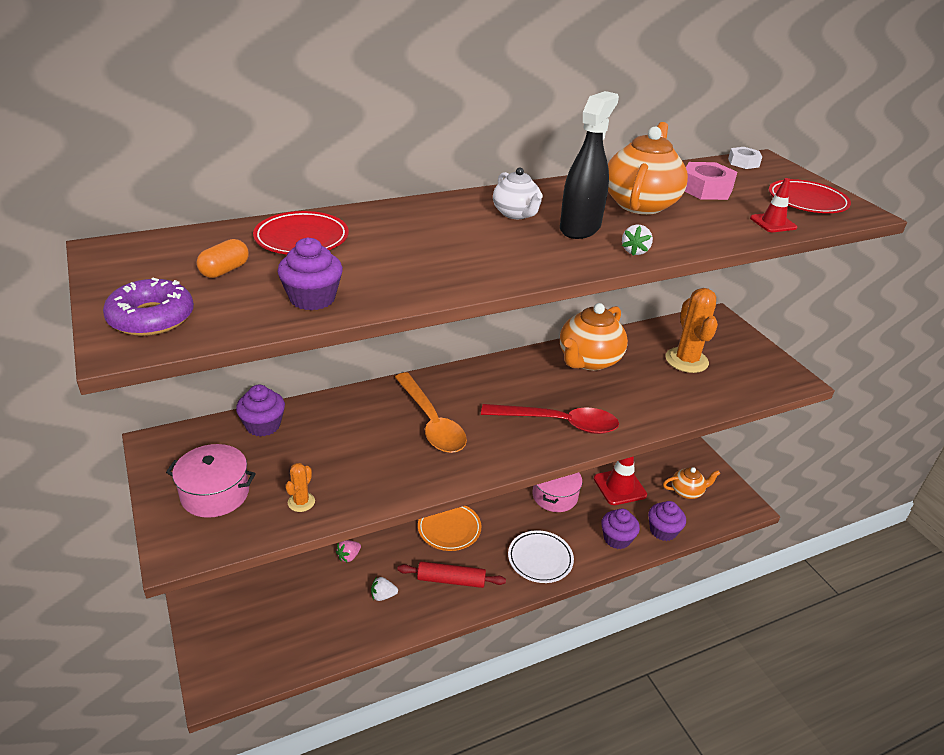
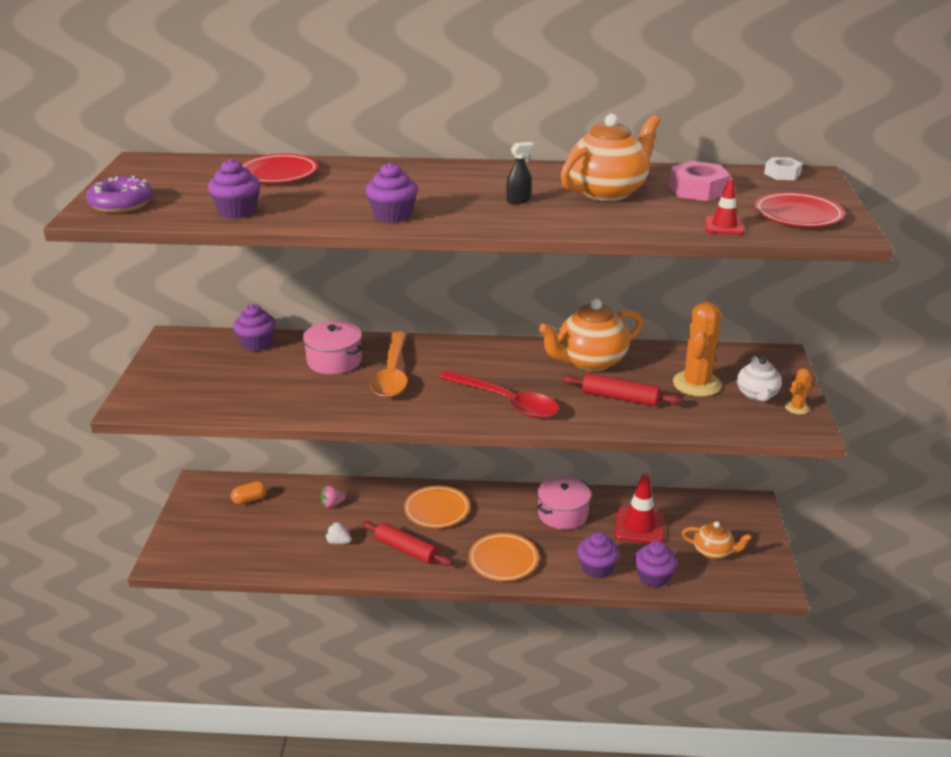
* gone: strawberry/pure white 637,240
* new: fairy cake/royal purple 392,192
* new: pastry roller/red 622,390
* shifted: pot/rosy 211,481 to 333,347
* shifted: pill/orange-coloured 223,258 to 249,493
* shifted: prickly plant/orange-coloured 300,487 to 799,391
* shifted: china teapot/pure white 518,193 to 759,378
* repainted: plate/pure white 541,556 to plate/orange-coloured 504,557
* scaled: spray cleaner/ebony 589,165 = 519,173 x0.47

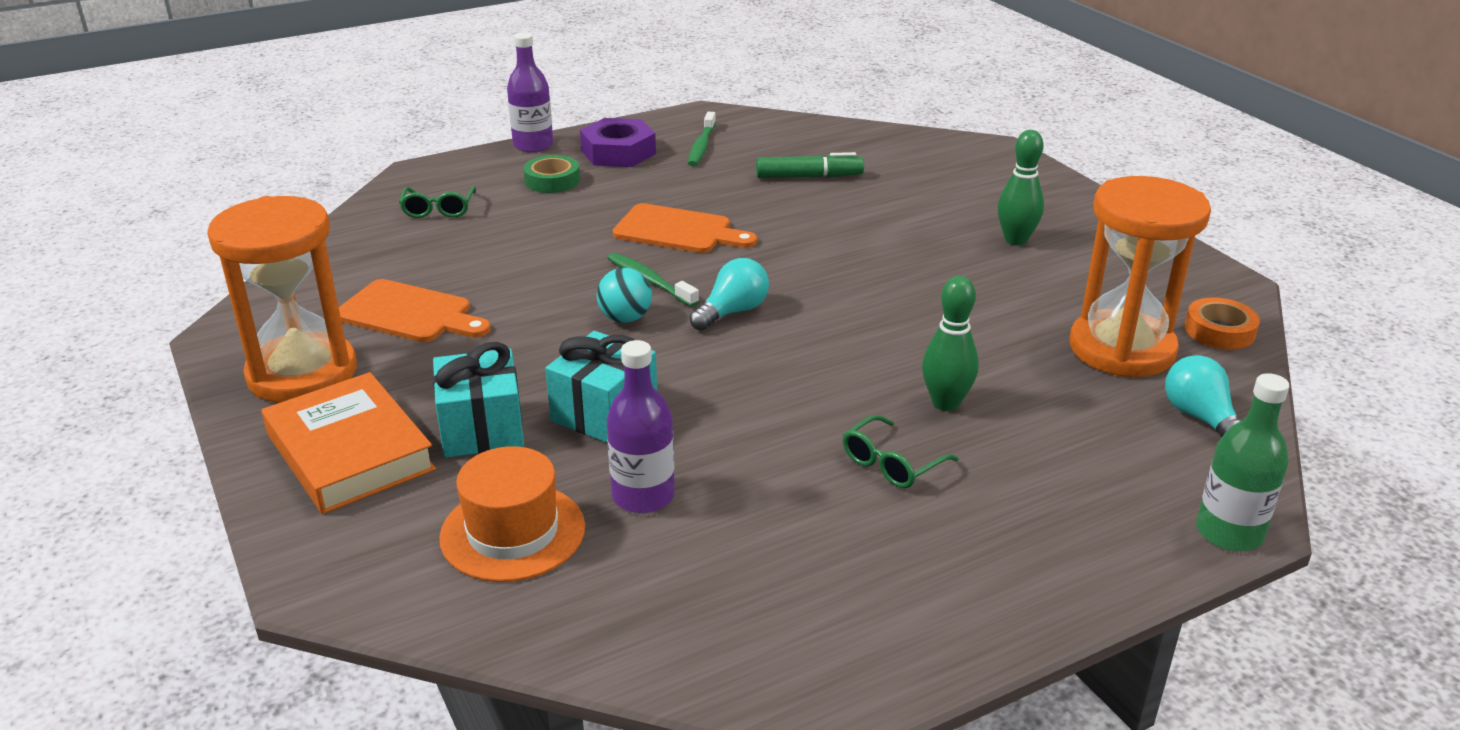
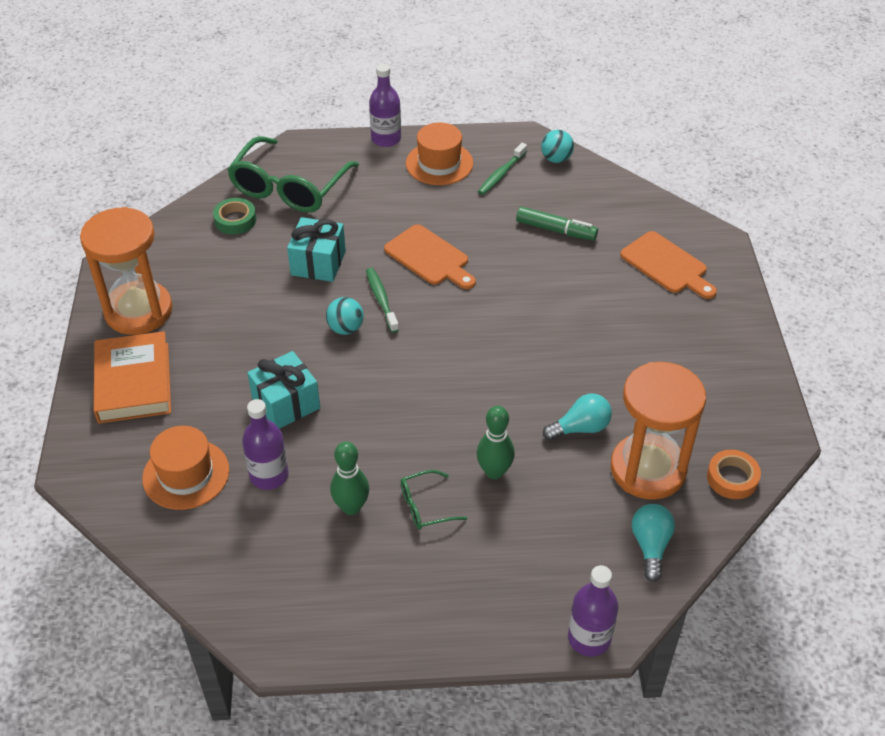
* new: ball/turquoise 557,146
* shifted: cutting board/orange-coloured 415,310 to 668,265
* shifted: gift/turquoise 478,400 to 316,249
* shifted: roll of tape/green 551,174 to 234,216
* shifted: light bulb/turquoise 729,294 to 577,417
* shifted: tenpin/green 1021,188 to 349,478
* swapped: hex nut/royal purple 618,142 to hat/orange-coloured 439,153
* repainted: bottle/green 1243,462 to bottle/royal purple 593,611
* scaled: glasses/green 437,202 = 293,174 x2.19

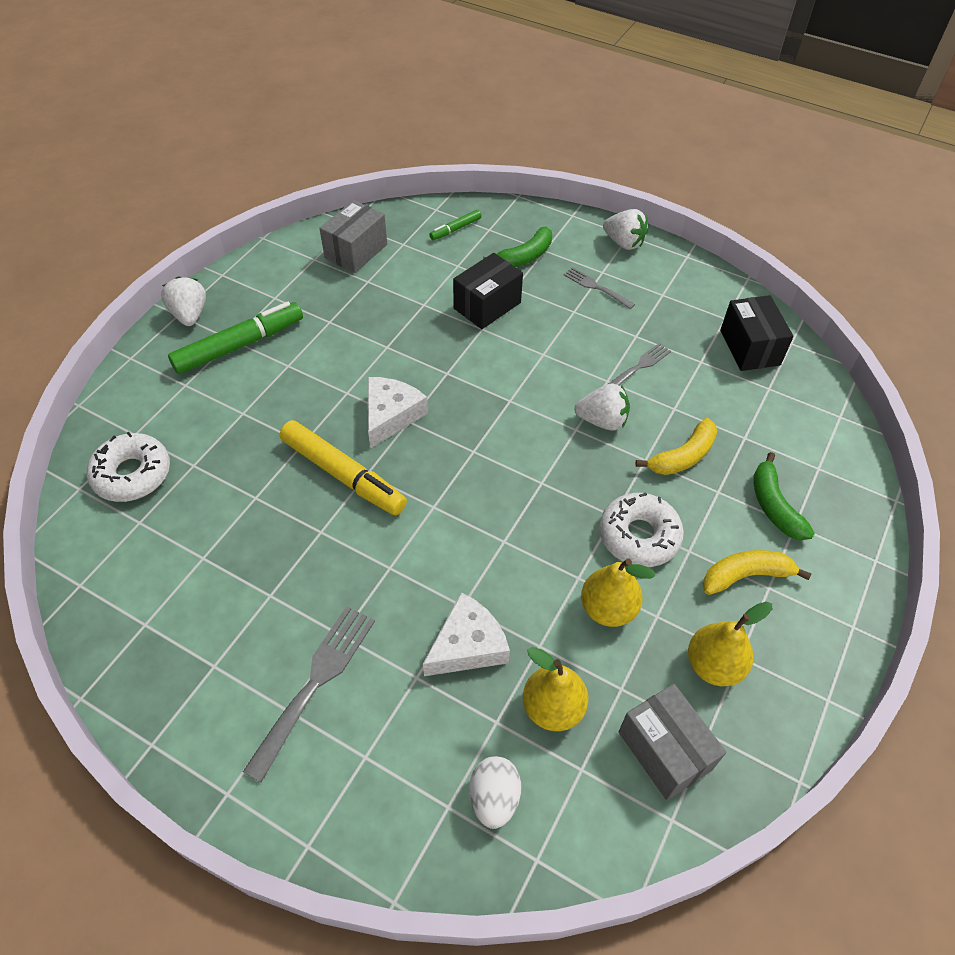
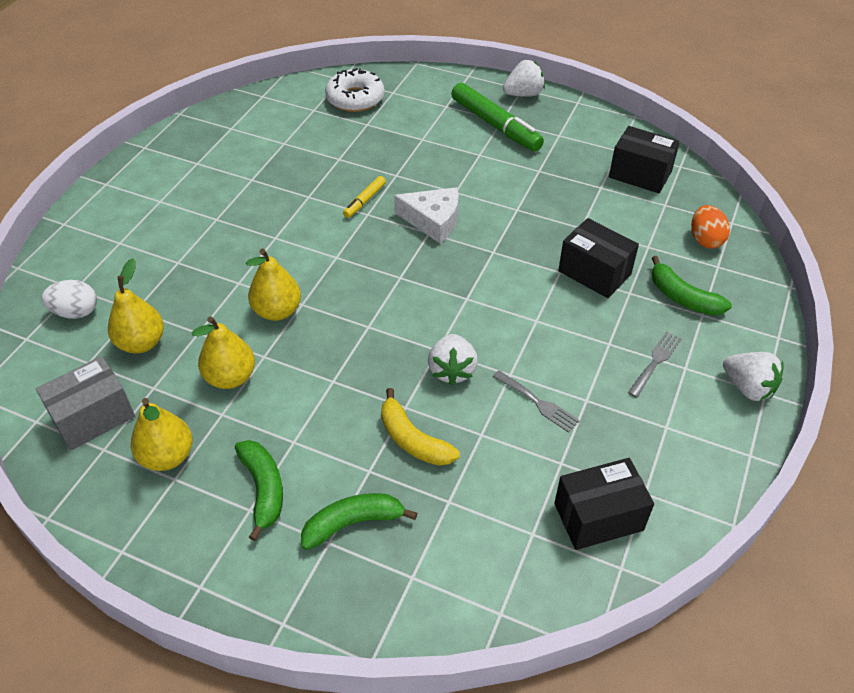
* gone: dinner fork/ash-grey 309,694
* gone: cheese/pure white 466,634
* gone: donut/pure white 641,529
* new: toy pear/yellow 273,285
* swapped: felt pen/green 455,225 to toy egg/orange-coloured 710,227
* repainted: package/ash-grey 353,236 to package/ebony 644,159
* repainted: toy banana/yellow 757,572 to toy banana/green 259,490
* rotated: strawberry/pure white 625,229 = 753,376 75 degrees counterclockwise
* scaled: felt pen/yellow 343,467 = 364,197 x0.49

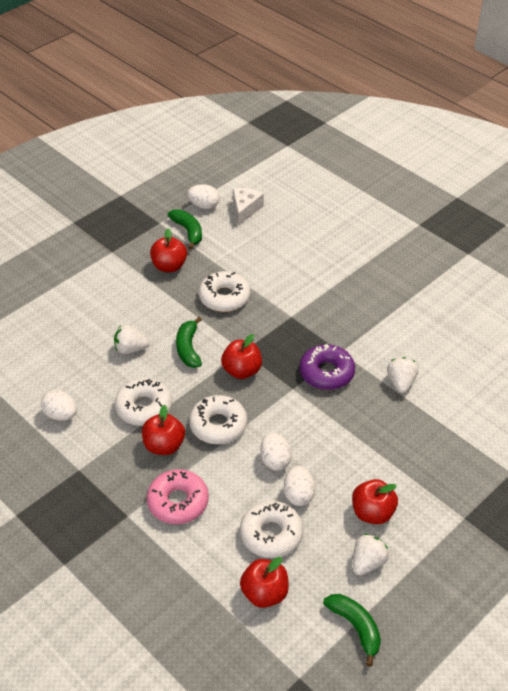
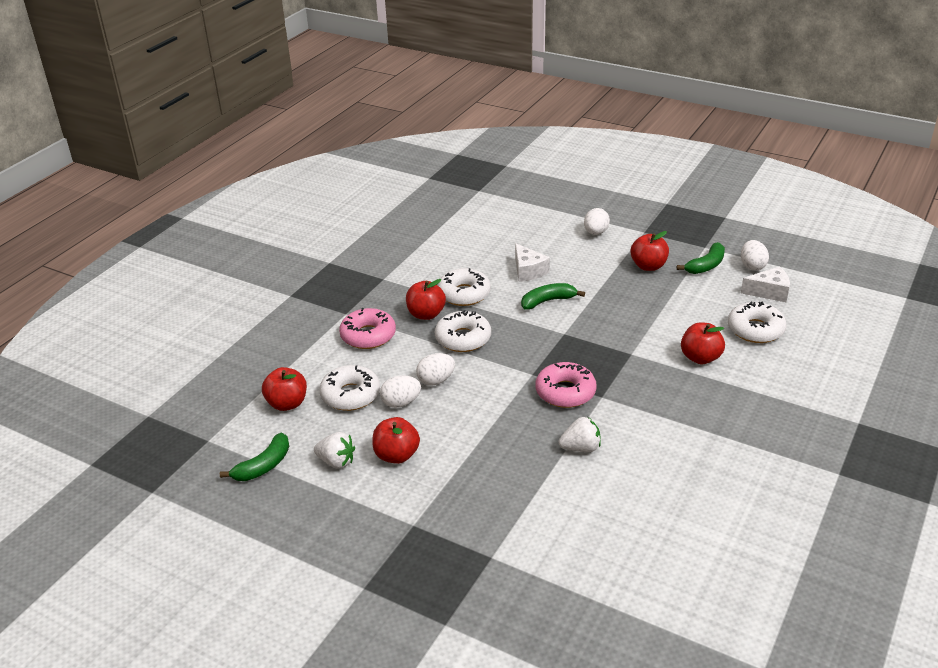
* shifted: toy egg/pure white 59,405 to 597,221
* shifted: donut/pure white 224,291 to 757,322
* shifted: toy apple/red 241,356 to 703,343
* swapped: strawberry/pure white 132,339 to cheese/pure white 532,262
* repainted: donut/royal purple 327,367 to donut/rosy 566,385

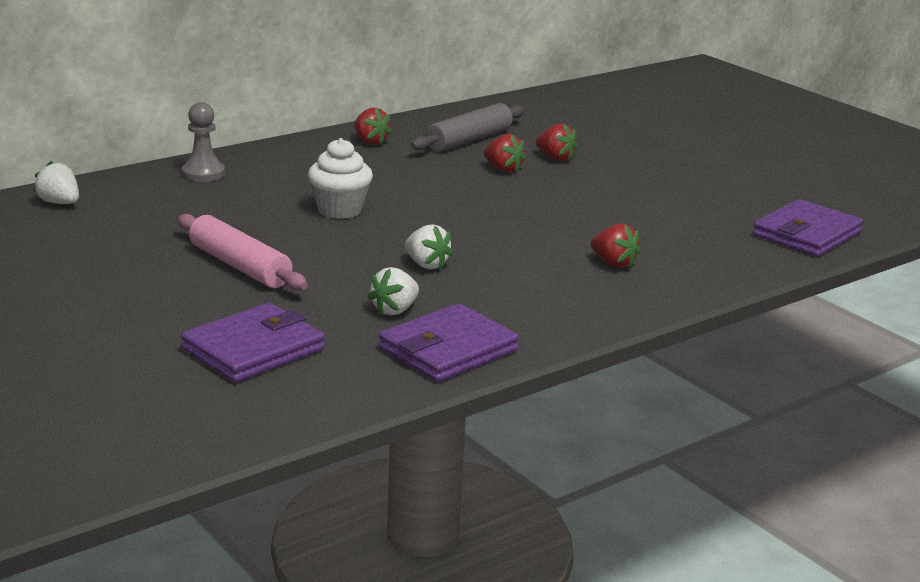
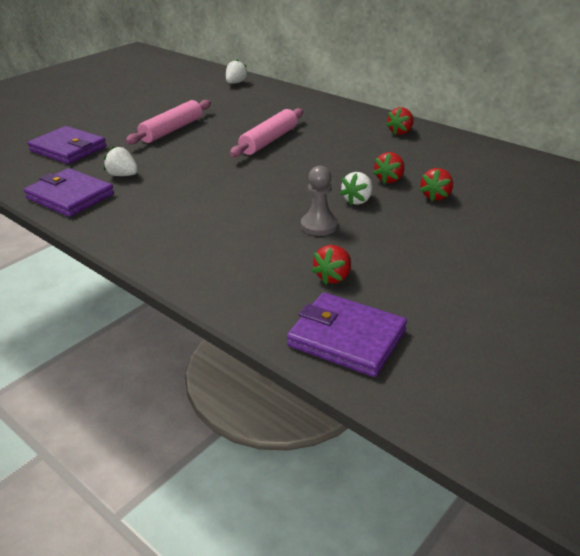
* gone: pastry roller/ash-grey 467,127
* shifted: game pawn/ash-grey 203,142 to 319,201
* shifted: strawberry/pure white 429,246 to 356,188
* shifted: strawberry/red 616,246 to 331,265
* swapped: fairy cake/pure white 340,178 to pastry roller/rosy 266,132

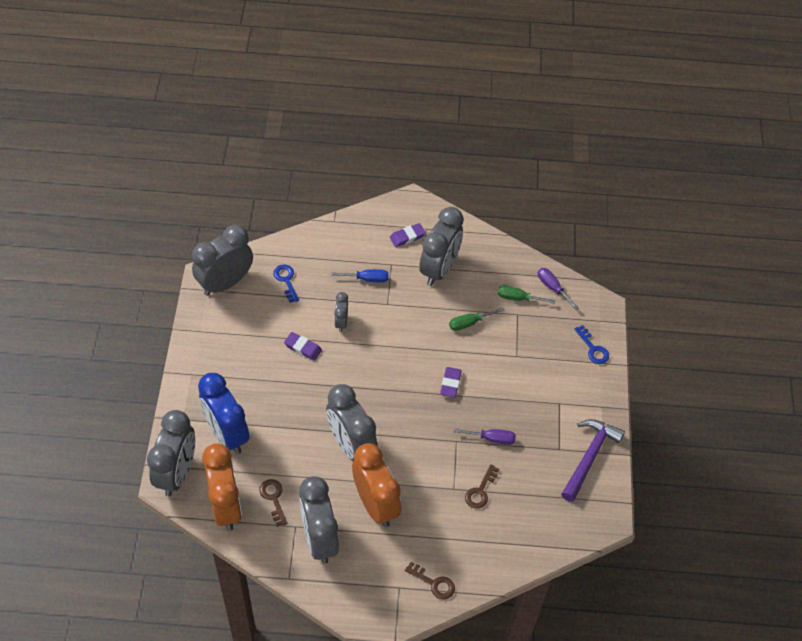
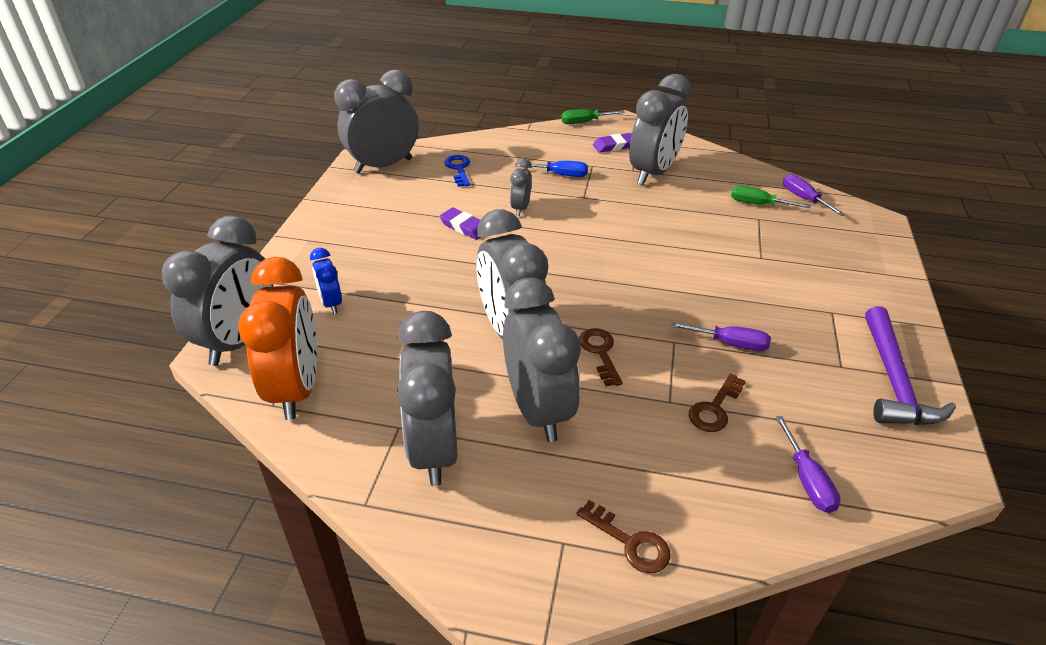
* gone: gum eraser/royal purple 451,382
* gone: latchkey/royal blue 592,344
* new: flat screwdriver/royal purple 808,464
* shifted: latchkey/russet 273,503 to 601,357
* shifted: flat screwdriver/green 477,319 to 593,116
* repainted: alarm clock/orange-coloured 376,485 to alarm clock/ash-grey 542,360
* rotated: carpenter's hammer/royal purple 593,460 = 910,365 150 degrees clockwise
* scaled: alarm clock/royal blue 223,413 = 326,281 x0.48

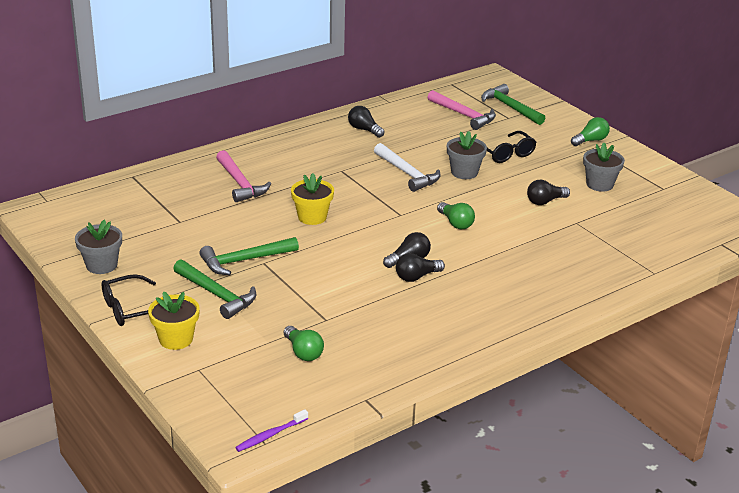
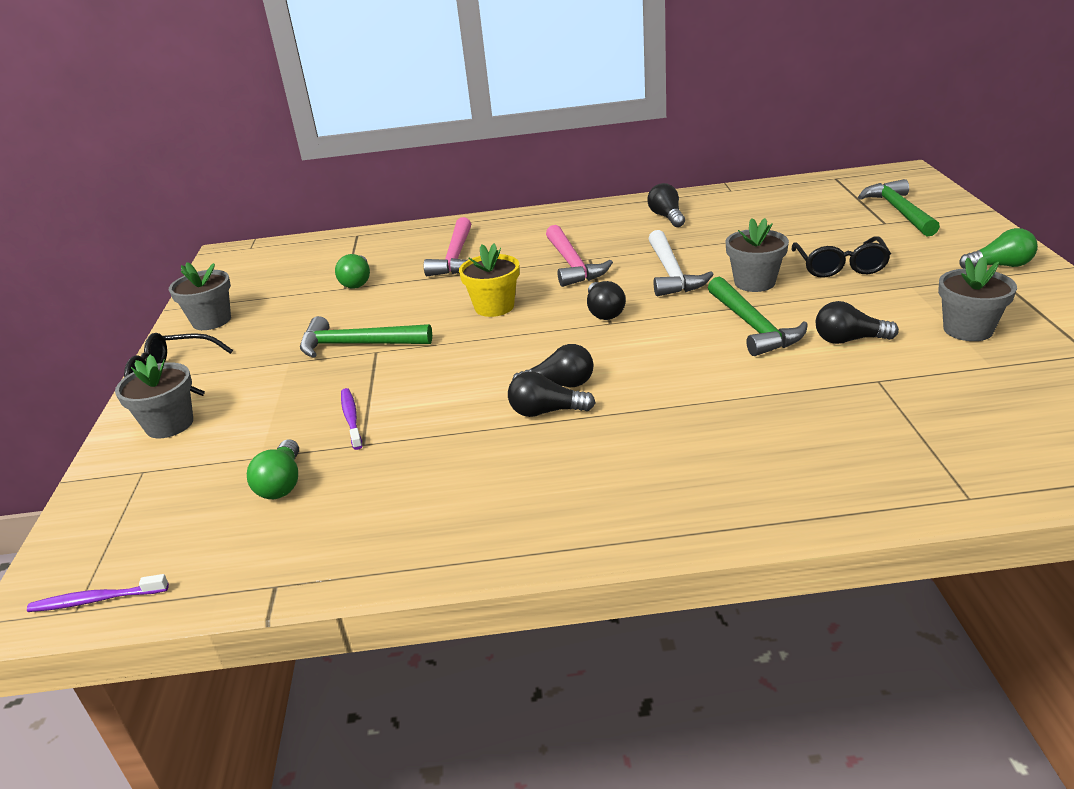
* new: tooth brush/royal purple 351,419
* new: light bulb/ebony 606,300
* shifted: carpenter's hammer/green 214,289 to 758,316
* shifted: carpenter's hammer/rosy 462,110 to 579,256
* shifted: light bulb/green 456,215 to 352,271
* repainted: potted plant/yellow 174,320 to potted plant/ash-grey 154,396

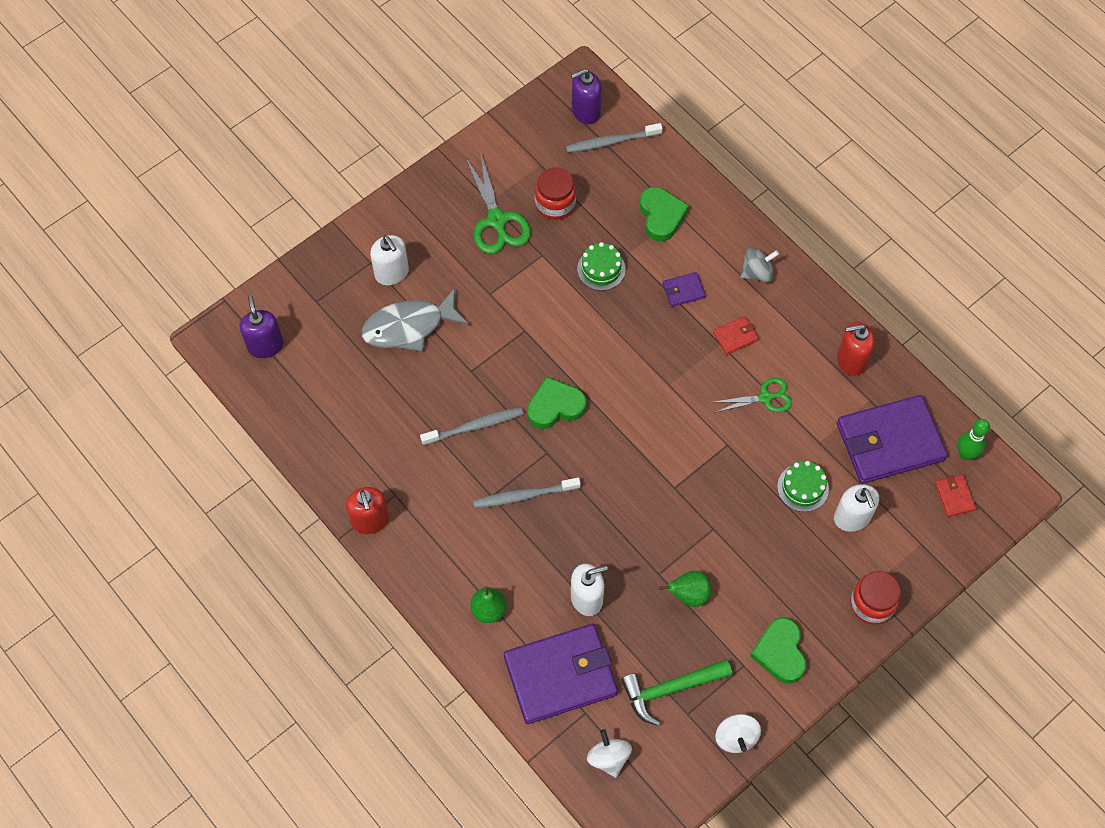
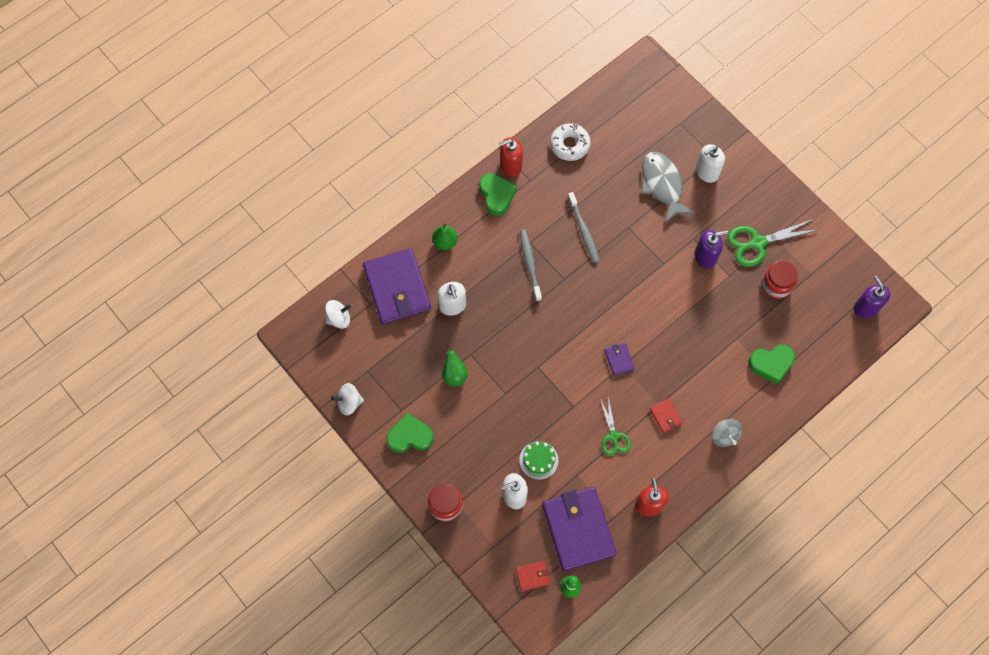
* gone: tooth brush/ash-grey 614,138
* gone: gateau/green 601,266
* gone: carpenter's hammer/green 676,692
* new: donut/pure white 570,142
* shifted: soap dispenser/royal purple 261,326 to 711,249
* shifted: heart shape/green 556,403 to 498,194
* shifted: card wallet/royal purple 684,289 to 620,359

